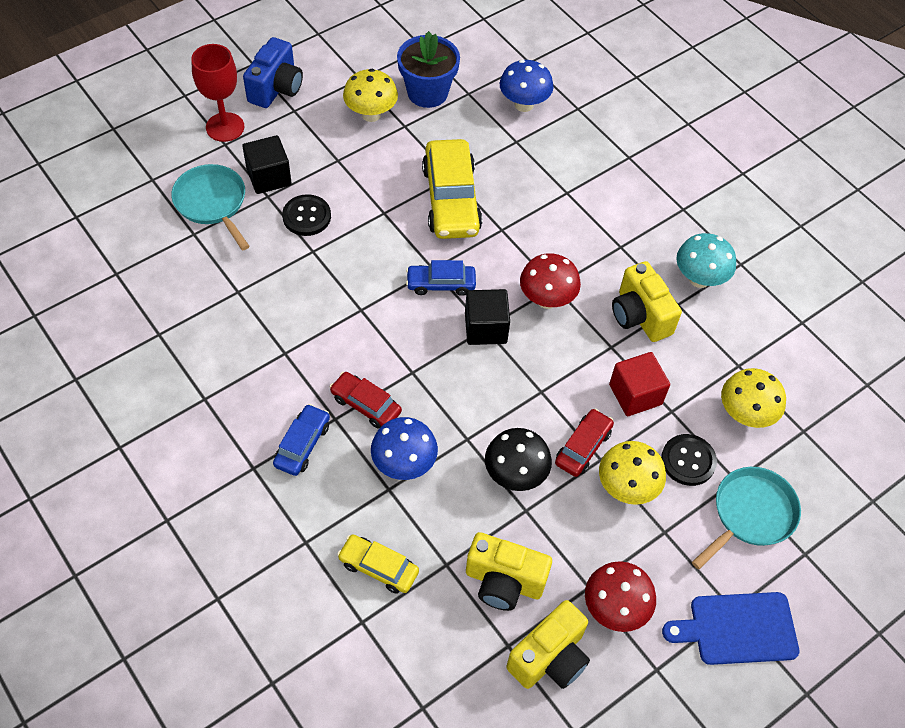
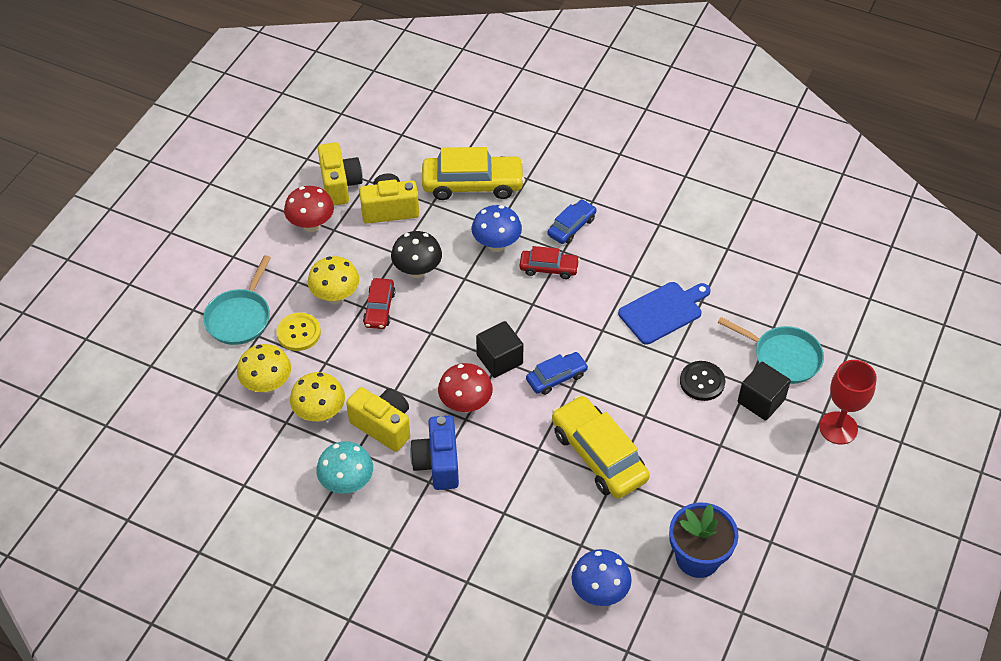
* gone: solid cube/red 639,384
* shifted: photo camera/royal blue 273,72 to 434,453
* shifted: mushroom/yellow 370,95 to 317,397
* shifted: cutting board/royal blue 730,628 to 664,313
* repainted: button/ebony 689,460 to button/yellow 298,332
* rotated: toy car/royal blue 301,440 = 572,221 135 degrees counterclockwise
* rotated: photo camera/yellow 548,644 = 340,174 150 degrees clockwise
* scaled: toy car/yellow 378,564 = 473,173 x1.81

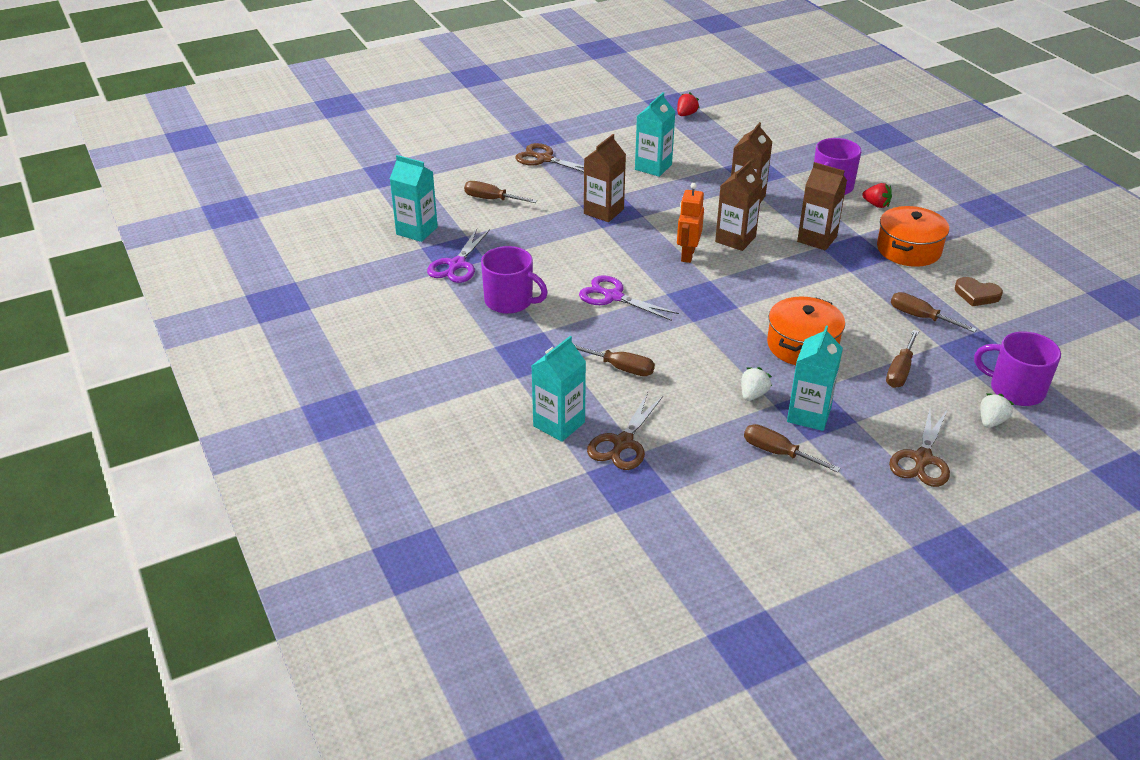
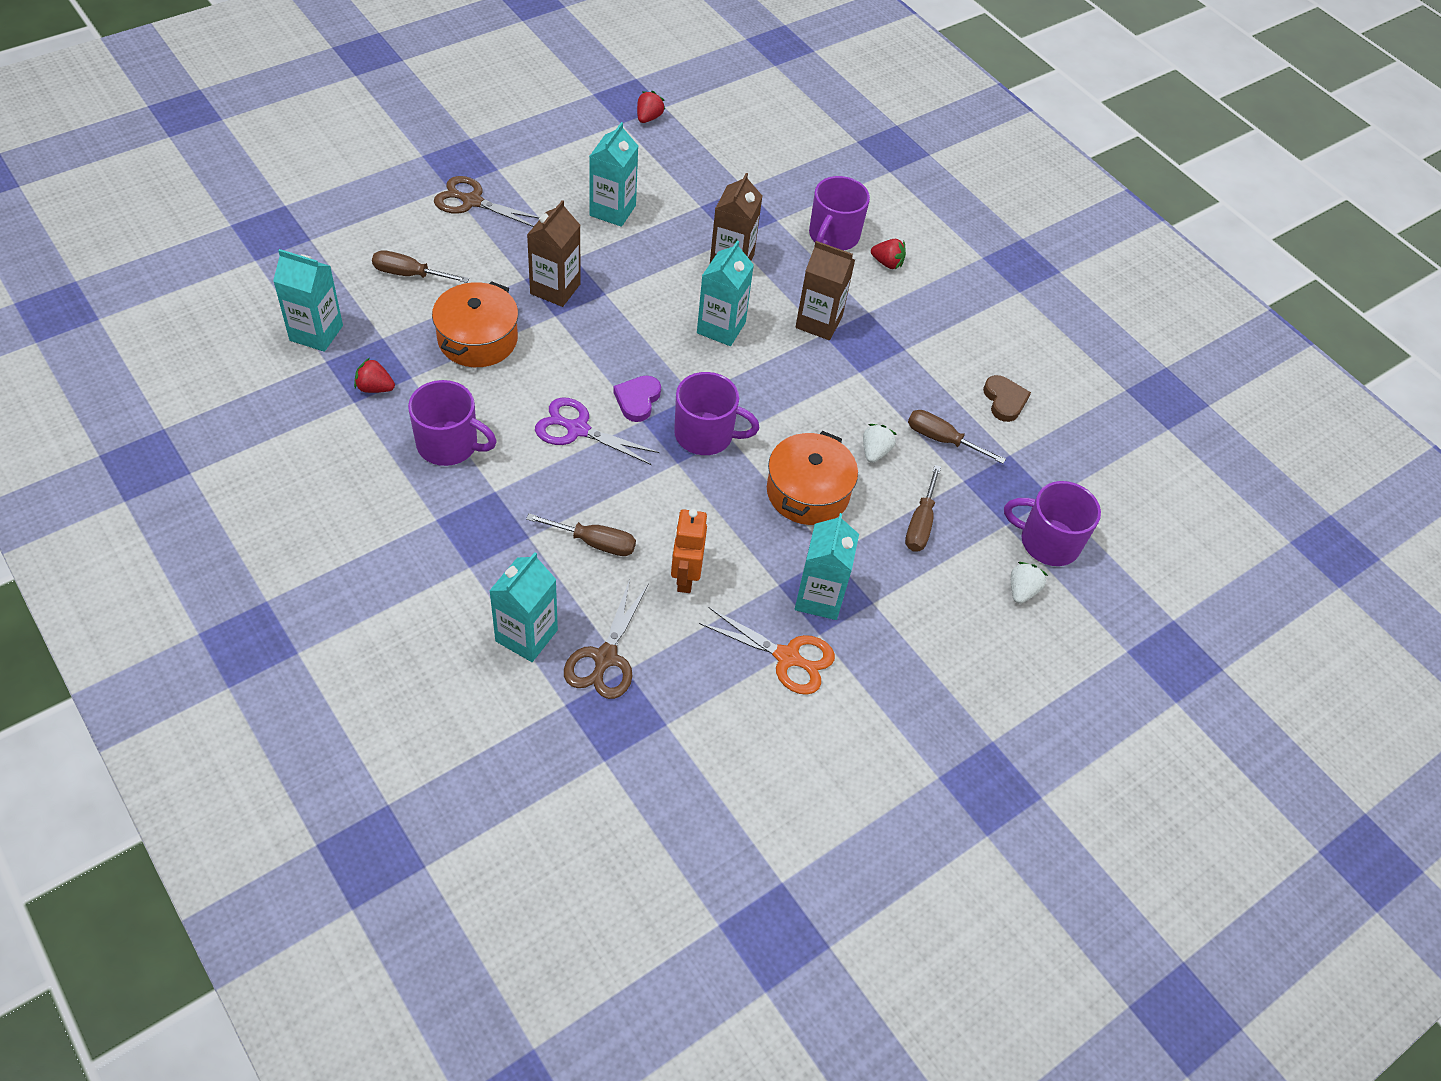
* gone: scissors/russet 919,447
* new: heart shape/royal purple 637,398
* new: tea mug/royal purple 717,413
* shifted: robot figure/orange-coloured 690,223 to 689,551
* shifted: strawberry/pure white 756,384 to 880,443
* shifted: pot/orange-coloured 913,236 to 475,324
* swapped: scissors/royal purple 458,256 to strawberry/red 374,375
* swapped: flat screwdriver/russet 792,448 to scissors/orange-coloured 767,651
* repainted: milk carton/russet 739,205 to milk carton/turquoise 725,293
* rotated: heart shape/russet 979,291 = 1007,398 120 degrees counterclockwise

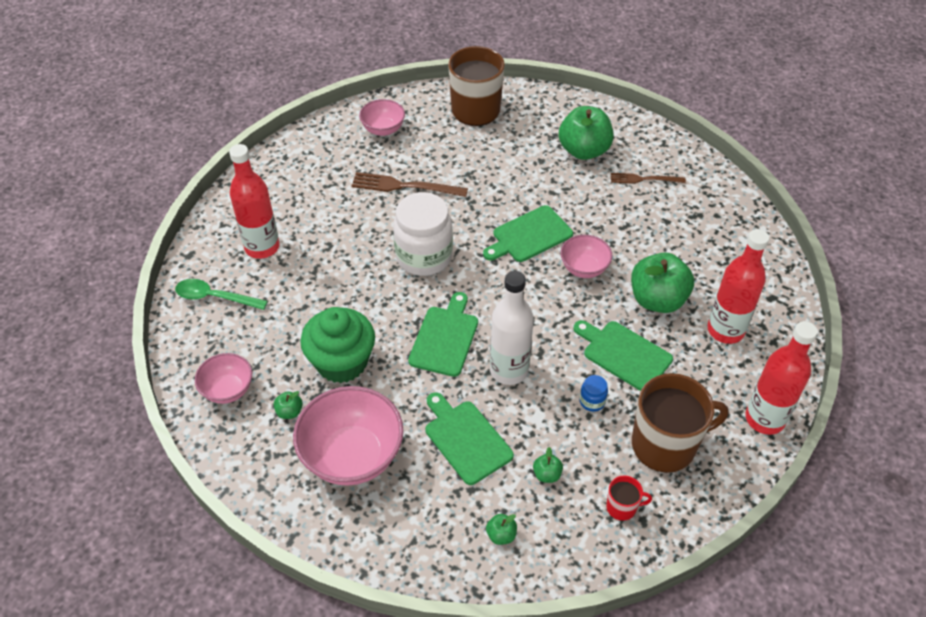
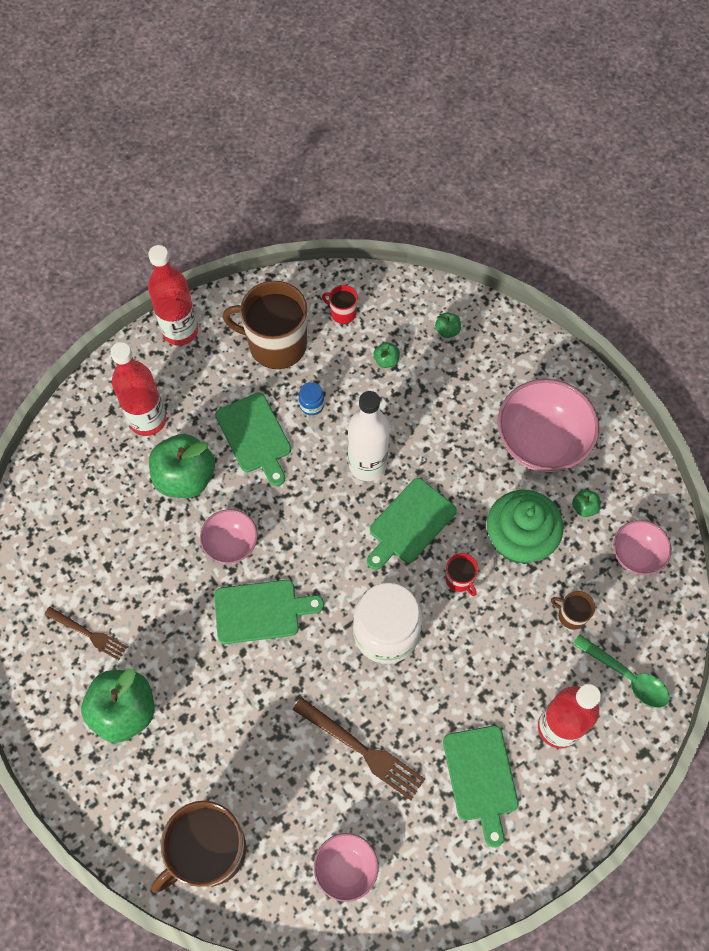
* new: tea mug/red 461,574
* new: tea mug/russet 573,610
* shifted: cutting board/green 470,438 to 480,787

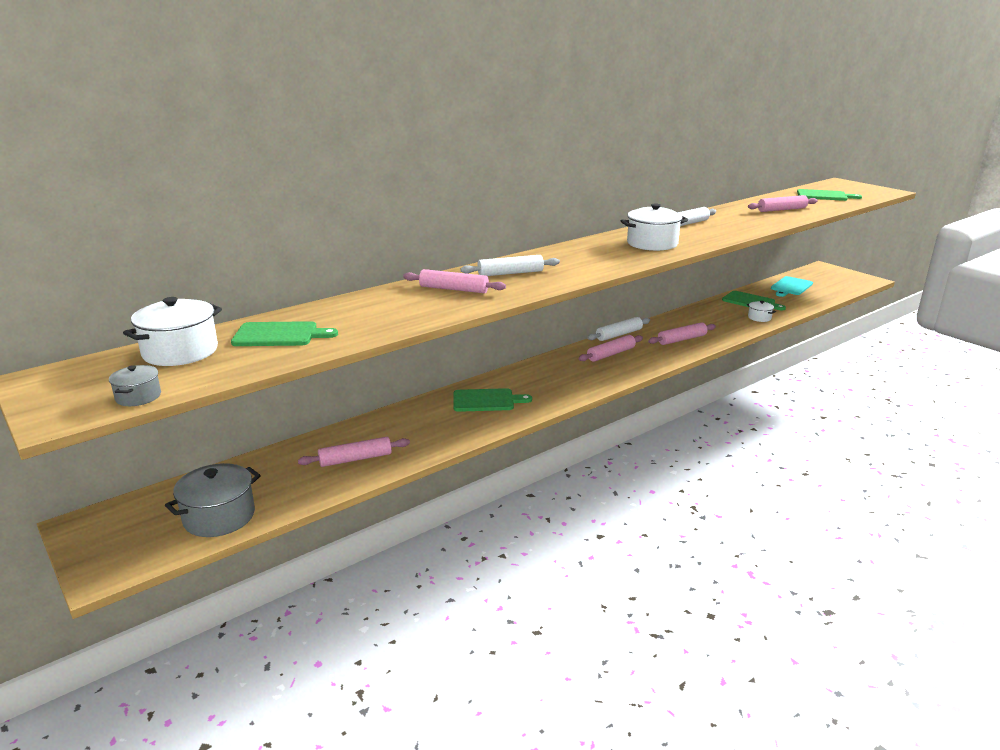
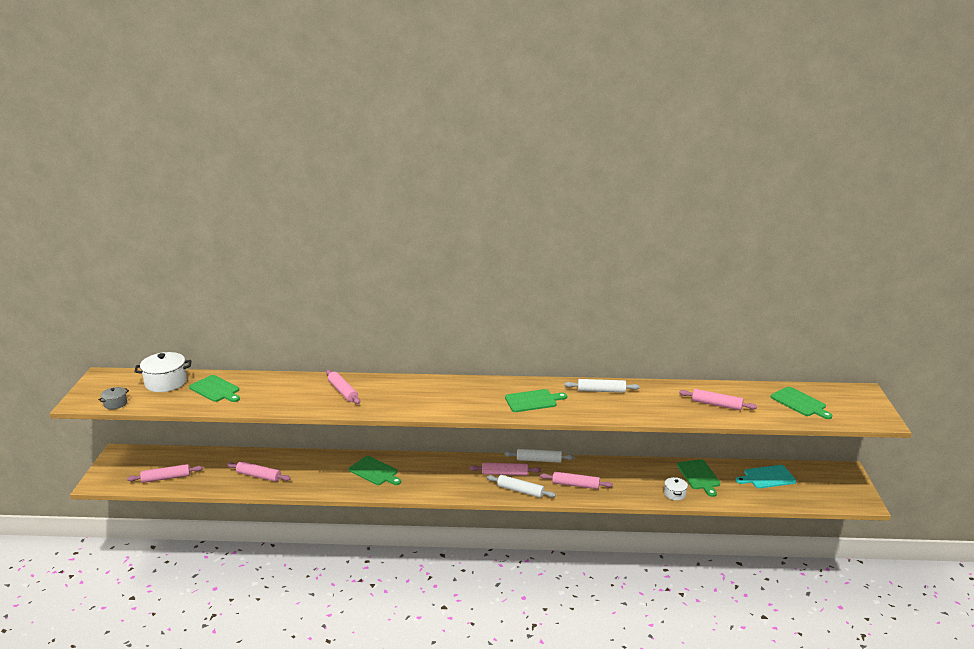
* shifted: pastry roller/pure white 510,265 to 521,486
* swapped: pot/ash-grey 213,500 to pastry roller/rosy 165,473
* swapped: pot/pure white 654,227 to cutting board/green 536,400

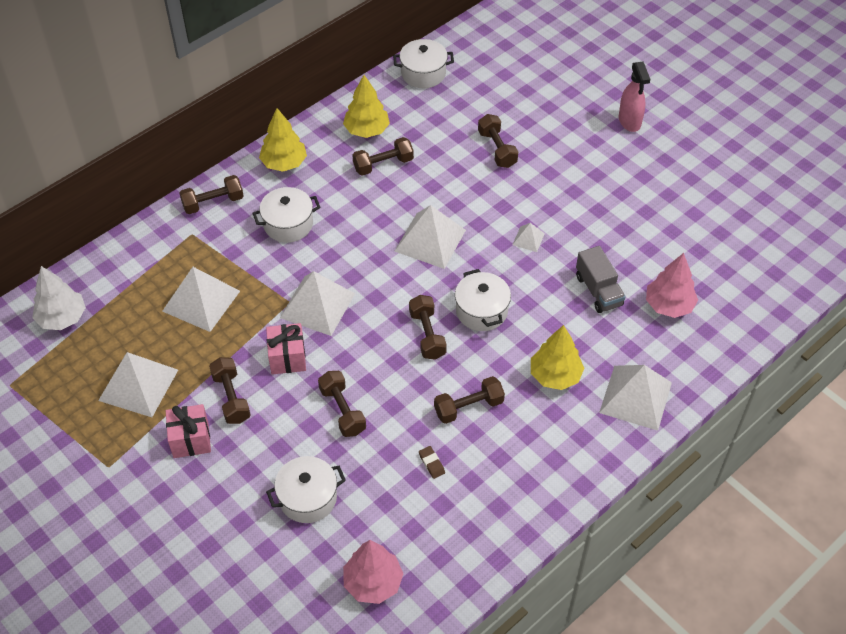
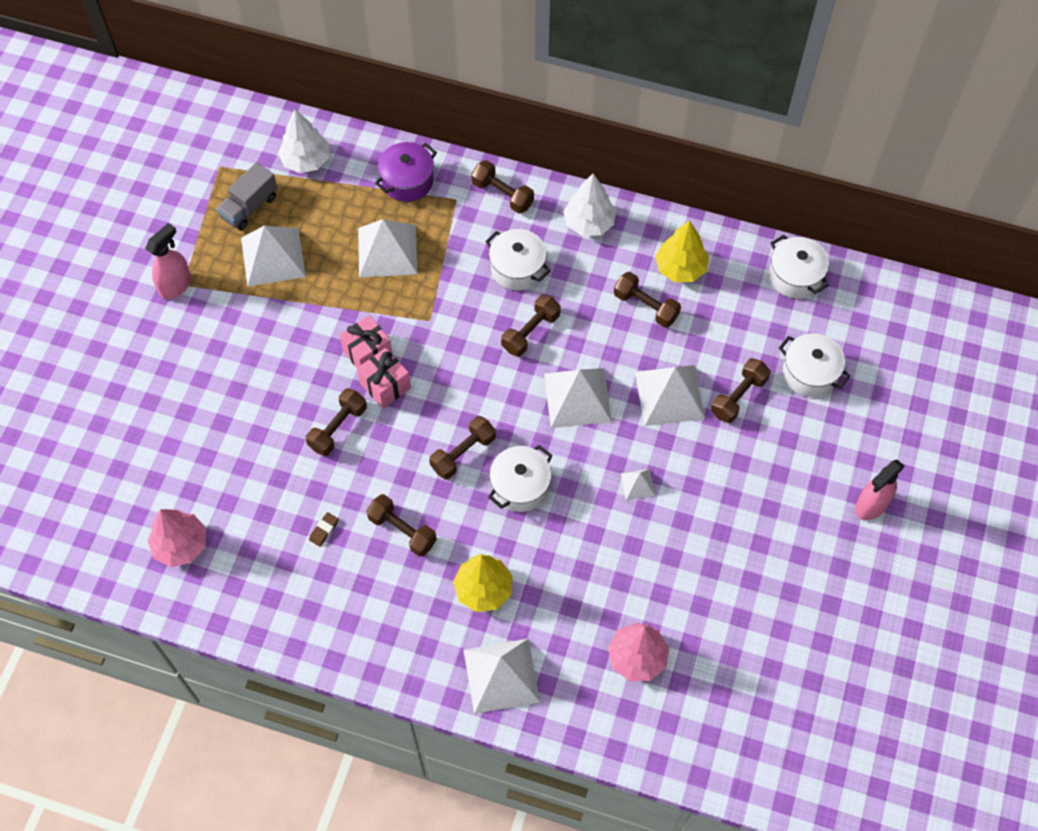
* new: spray cleaner/rosy 168,261
* new: pot/royal purple 406,172
* shifted: gift/rosy 188,431 to 384,378
* shifted: dumbbell/russet 230,390 to 531,325
* shifted: pot/pure white 306,489 to 815,365
* shifted: pyramid shape/pure white 317,303 to 670,395
* shifted: toy truck/ash-grey 601,279 to 247,196
* repainted: fir tree/yellow 283,140 to fir tree/pure white 589,205

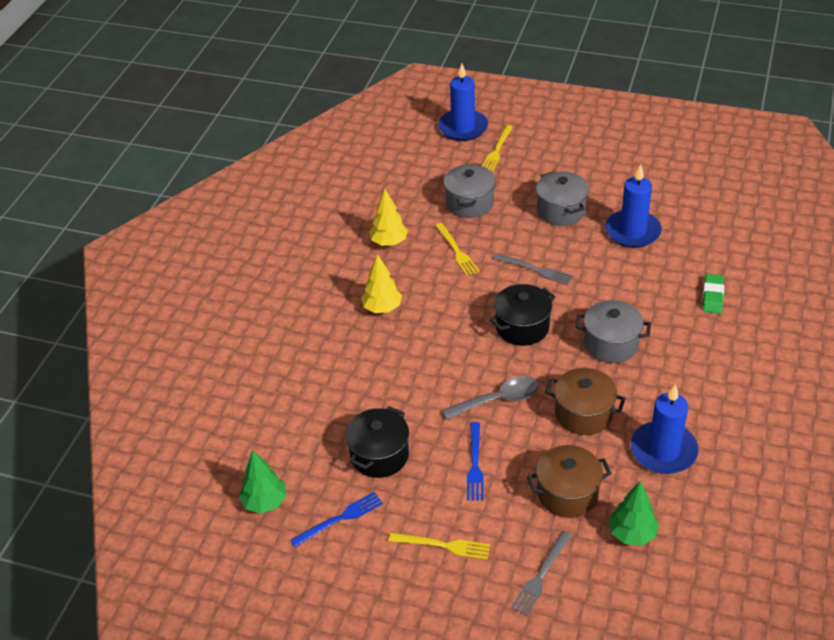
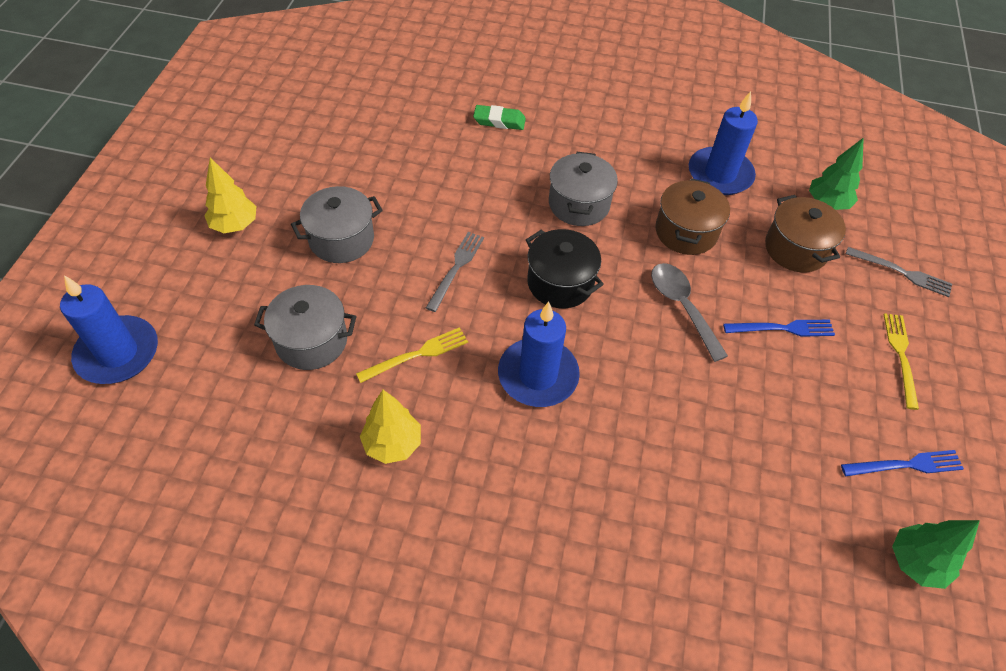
* gone: pot/ebony 377,442
* gone: dinner fork/yellow 497,148
* shifted: fir tree/yellow 381,283 to 230,195
* shifted: pillar candle/royal blue 633,206 to 539,354
* rotated: dinner fork/royal blue 337,519 = 902,463 120 degrees clockwise

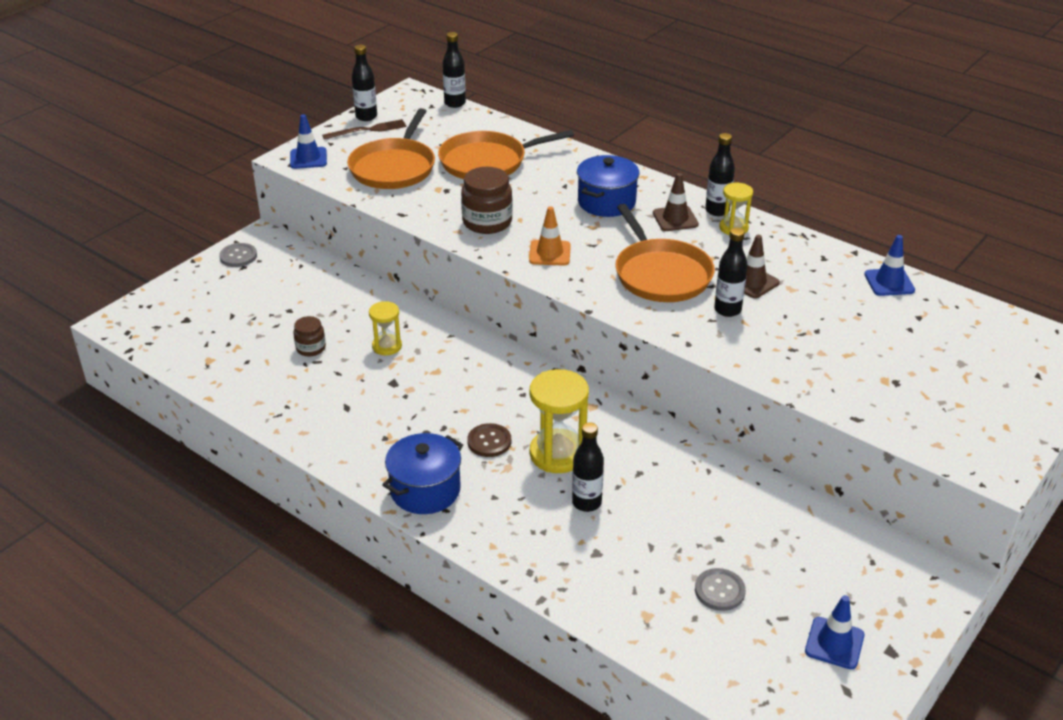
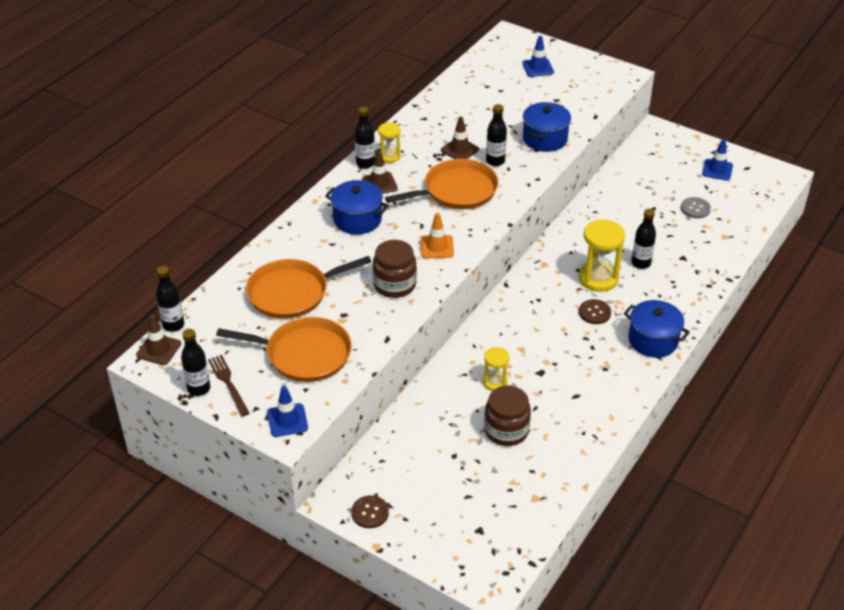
* new: road cone/russet 158,340
* new: pot/royal blue 547,127
* shifted: road cone/royal blue 889,265 to 538,56
* repainted: button/ash-grey 238,255 to button/russet 370,512
* rotated: pan/orange-coloured 506,154 = 308,287 90 degrees clockwise
* scaled: jar/russet 309,336 = 507,415 x1.73

